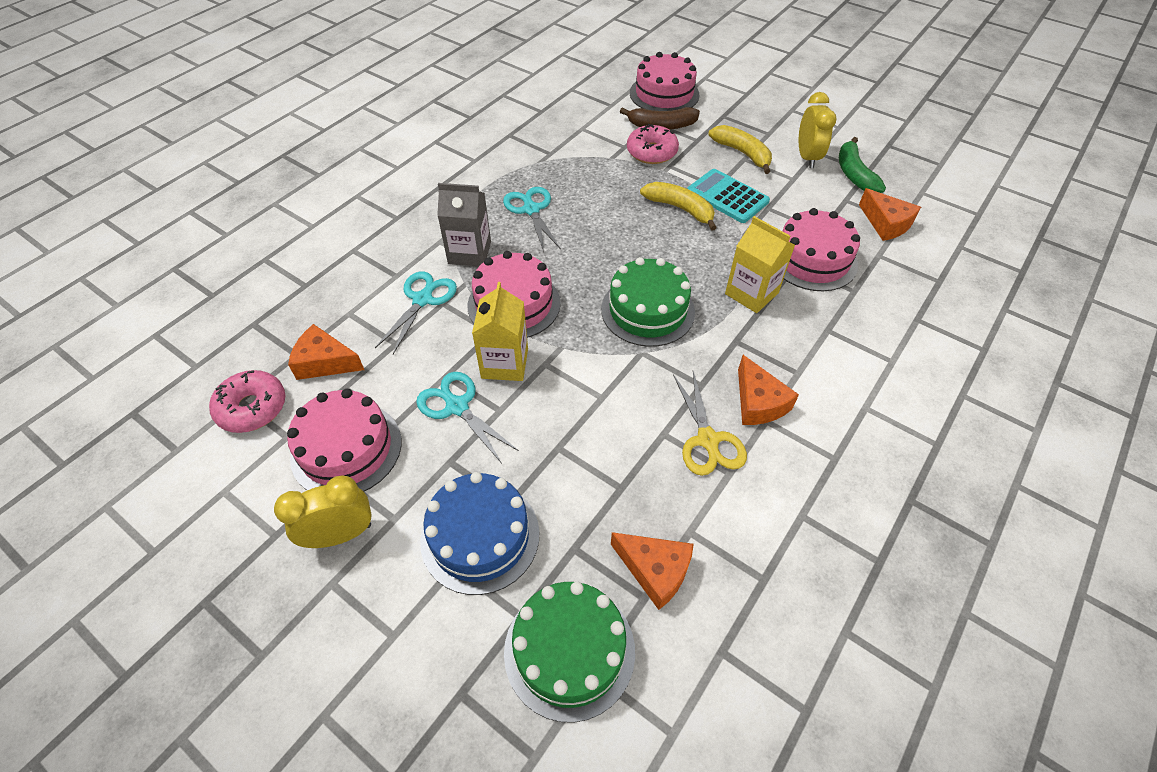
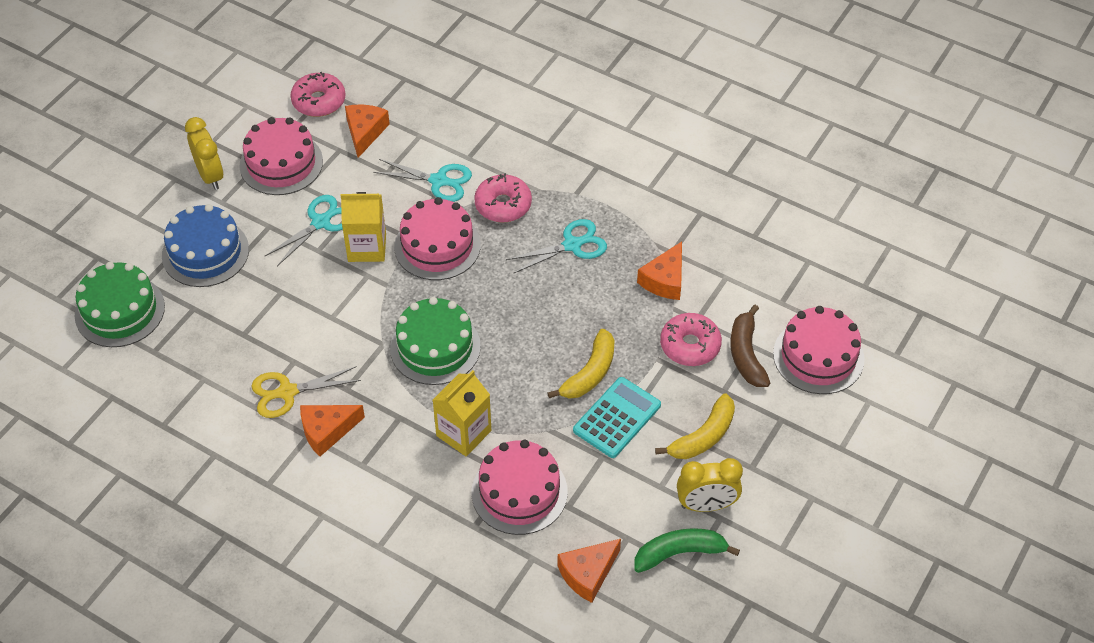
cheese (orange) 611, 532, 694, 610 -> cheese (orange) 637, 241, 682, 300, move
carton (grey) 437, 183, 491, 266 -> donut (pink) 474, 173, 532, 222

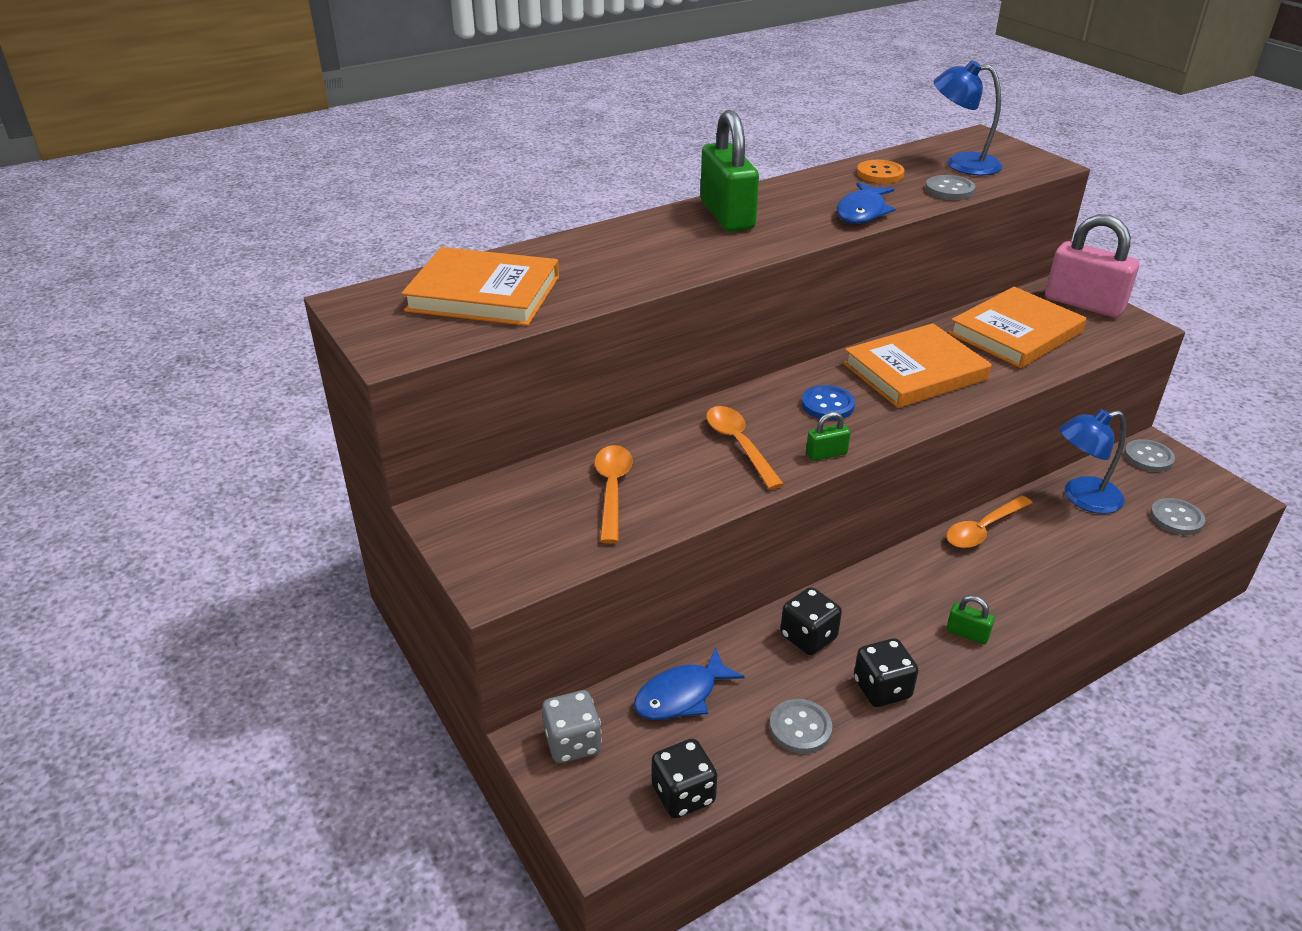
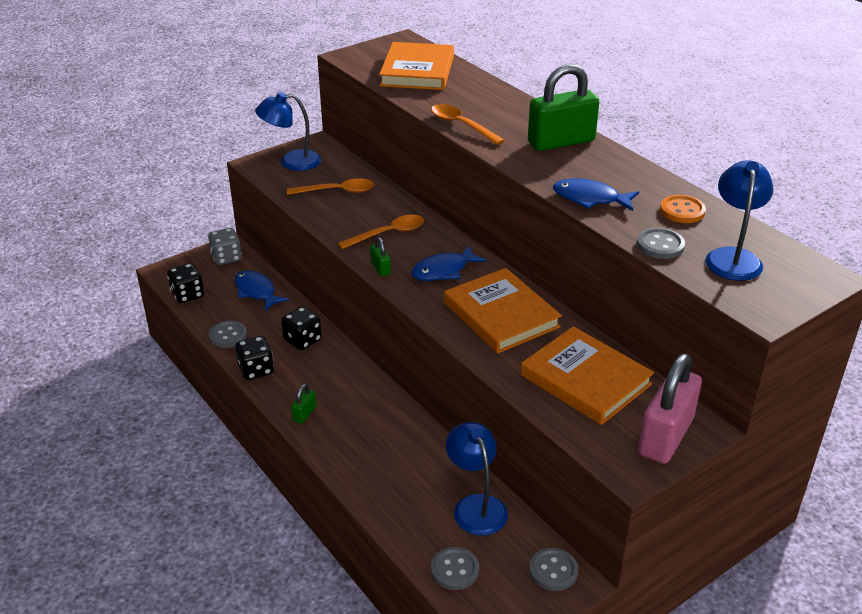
none -> lamp (blue) 255, 92, 321, 171
spoon (orange) 946, 496, 1033, 548 -> spoon (orange) 431, 104, 505, 145, move
button (blue) 801, 385, 855, 420 -> fish (blue) 411, 245, 487, 281

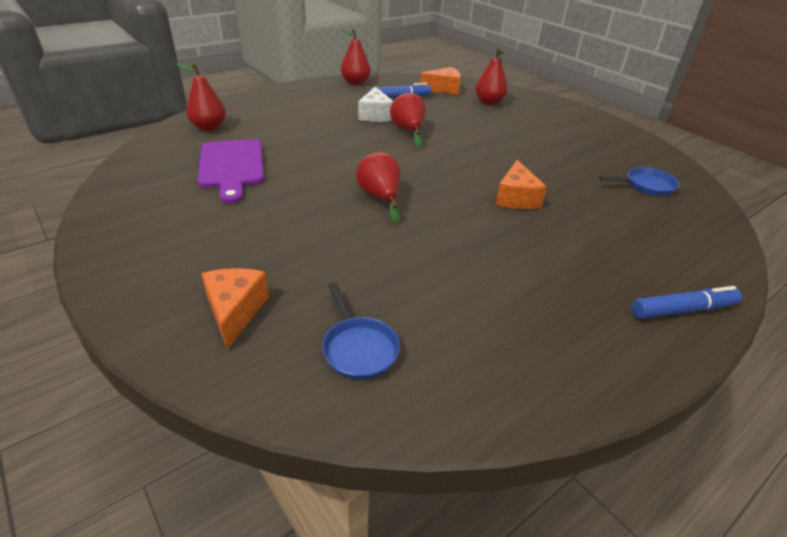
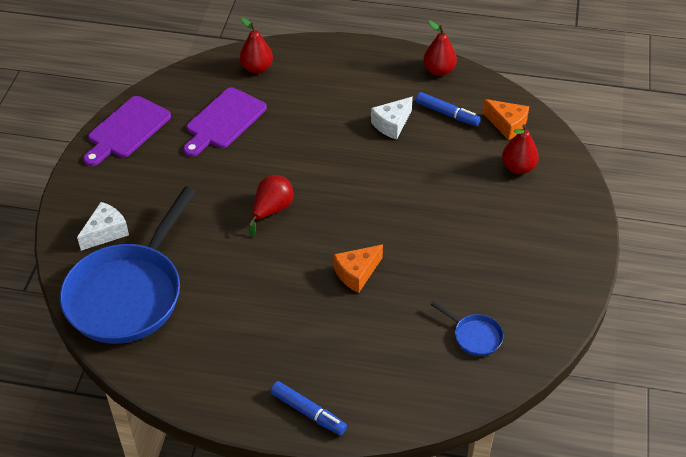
pear (red) 390, 93, 426, 148 -> none
none -> cutting board (purple) 83, 96, 171, 166
cheese (orange) 201, 268, 269, 350 -> cheese (white) 77, 202, 129, 251
pan (blue) 322, 282, 400, 380 -> pan (blue) 60, 187, 196, 344, x2.50

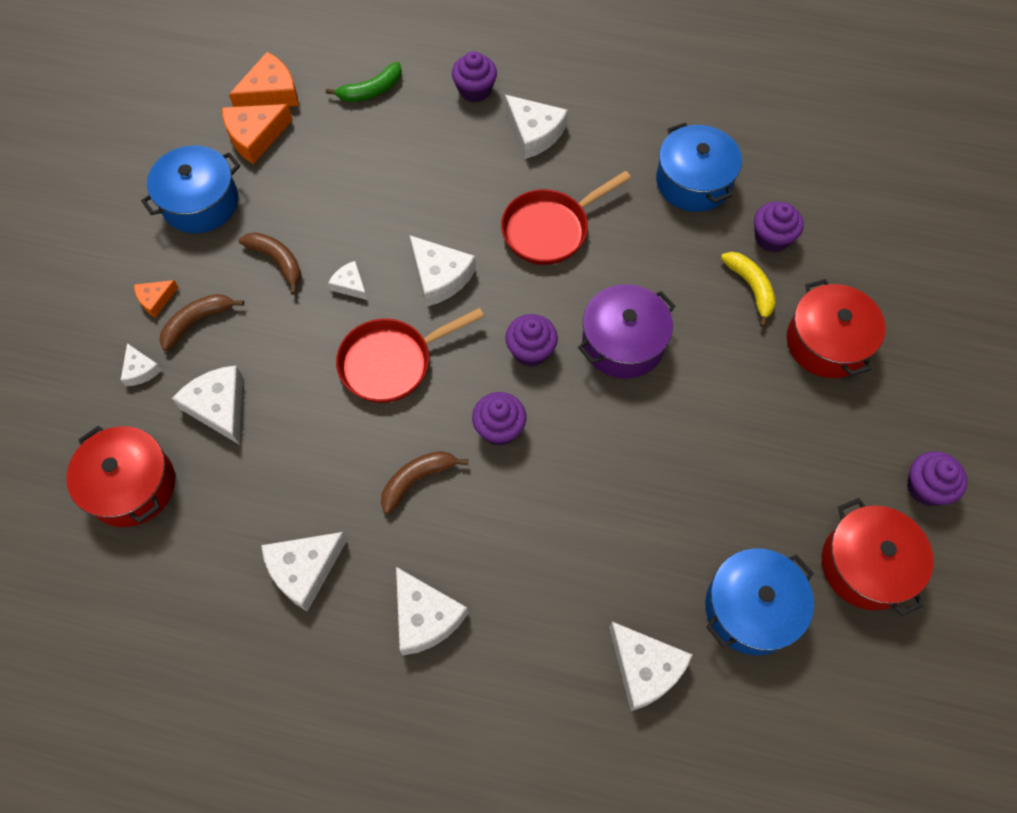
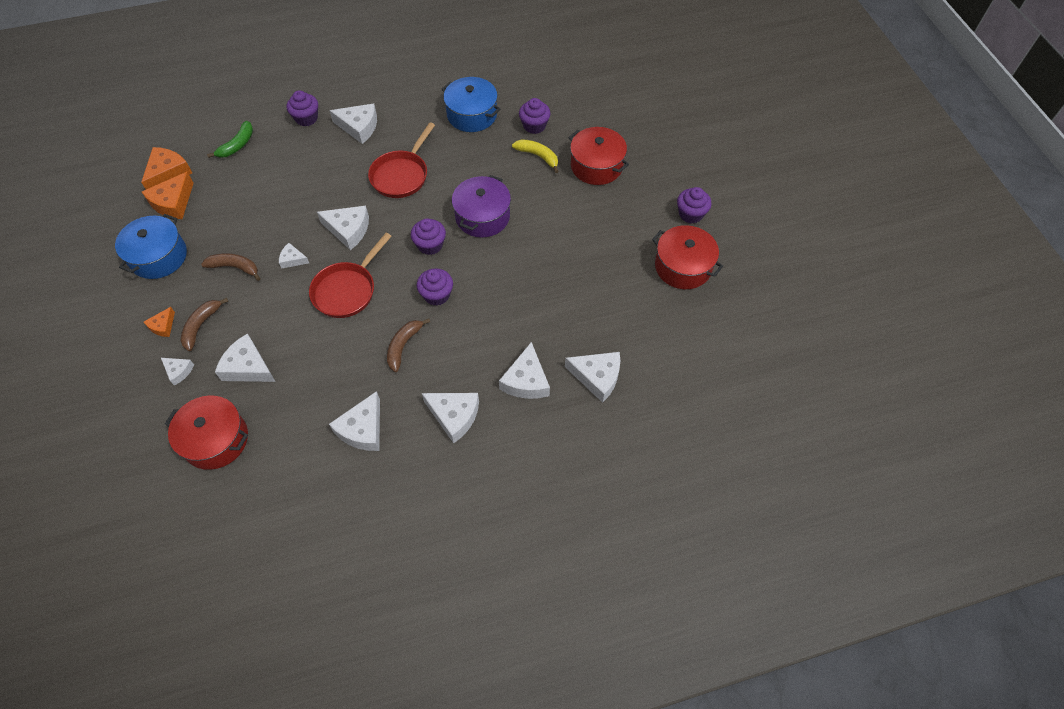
pot (blue) 705, 548, 814, 655 -> none
none -> cheese (white) 499, 342, 550, 399

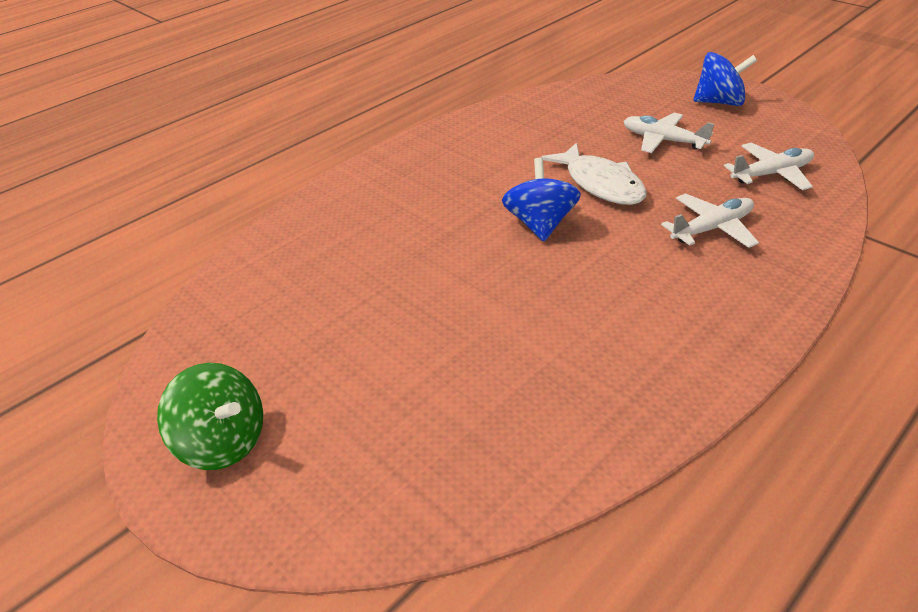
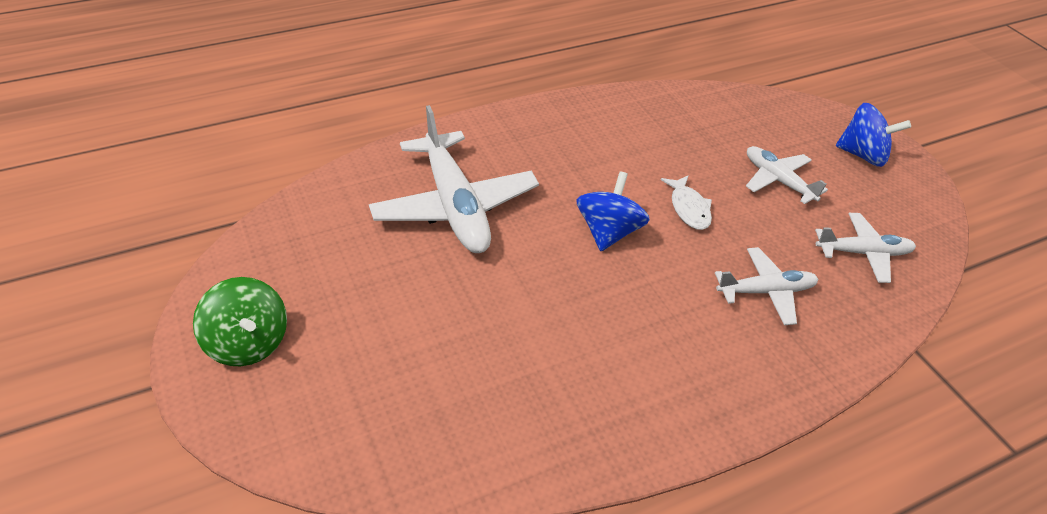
none -> plane (white) 369, 105, 539, 253
fish (white) 541, 142, 647, 205 -> fish (white) 661, 175, 712, 230, x0.65

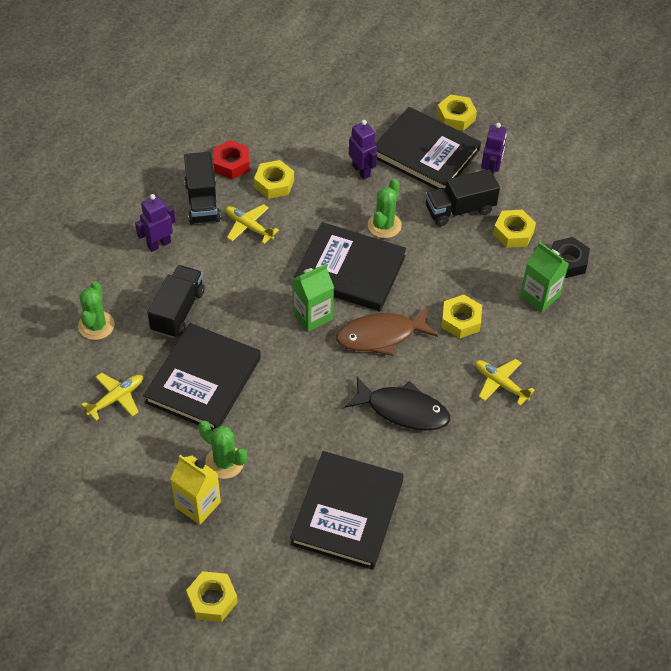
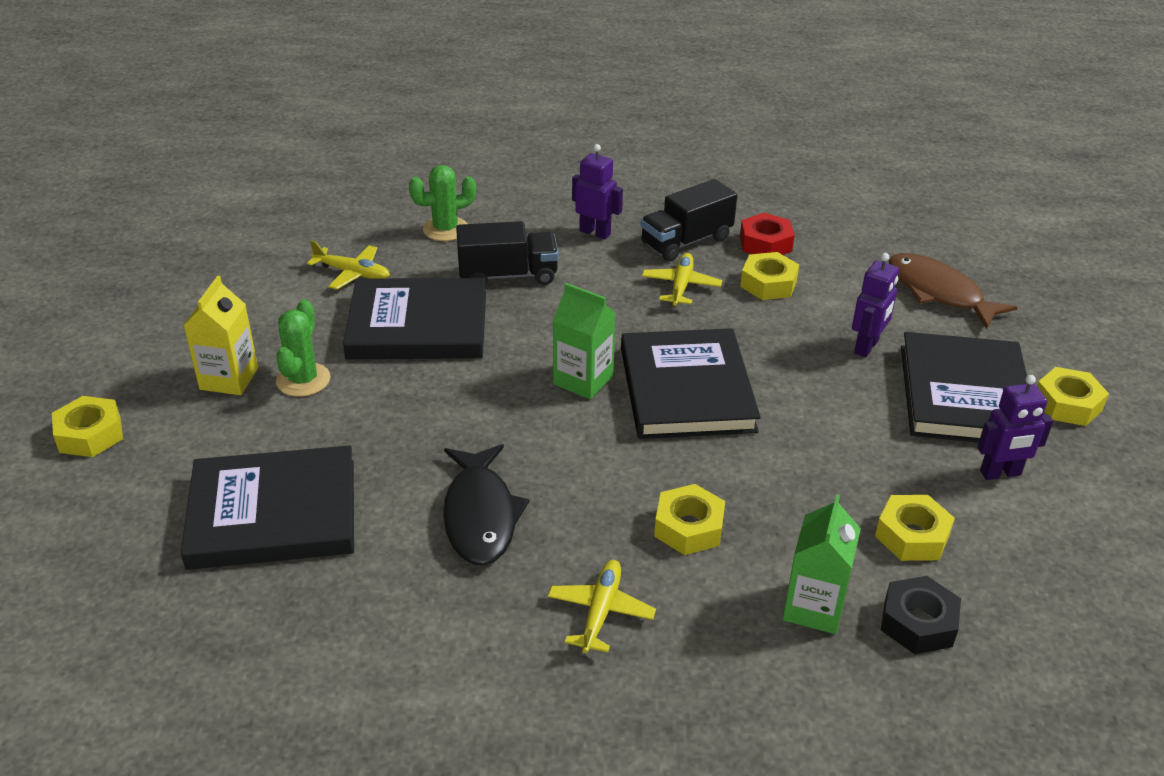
cactus (green) 368, 179, 402, 238 -> none
truck (black) 425, 169, 500, 226 -> none
fish (brown) 336, 307, 438, 356 -> fish (brown) 889, 253, 1018, 329, move

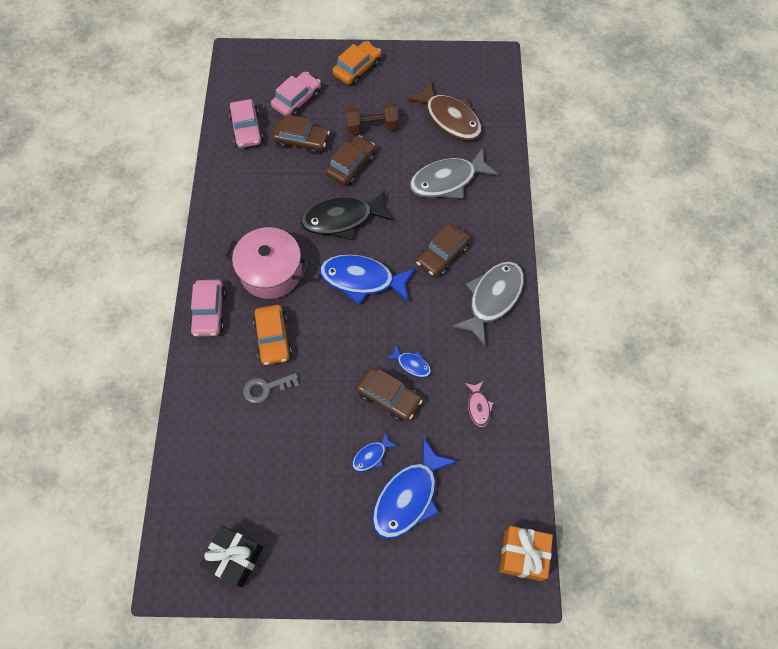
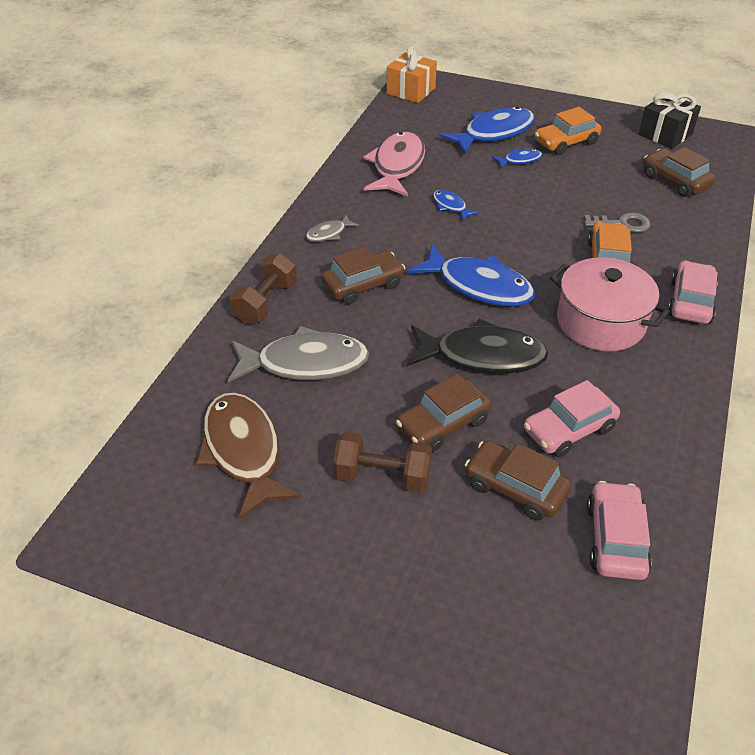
none -> dumbbell (brown) 230, 253, 297, 324
car (pink) 271, 72, 321, 116 -> car (pink) 524, 380, 620, 457, move
car (orange) 332, 41, 381, 86 -> car (orange) 535, 107, 601, 155, move
car (brown) 356, 367, 423, 422 -> car (brown) 643, 147, 716, 197, move
fish (grey) 451, 261, 524, 346 -> fish (grey) 306, 215, 359, 242, x0.47
fish (pink) 465, 381, 493, 427 -> fish (pink) 363, 131, 425, 196, x2.13

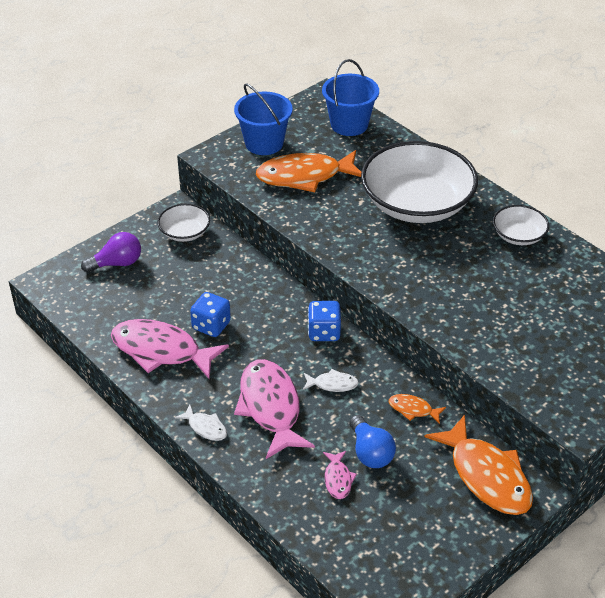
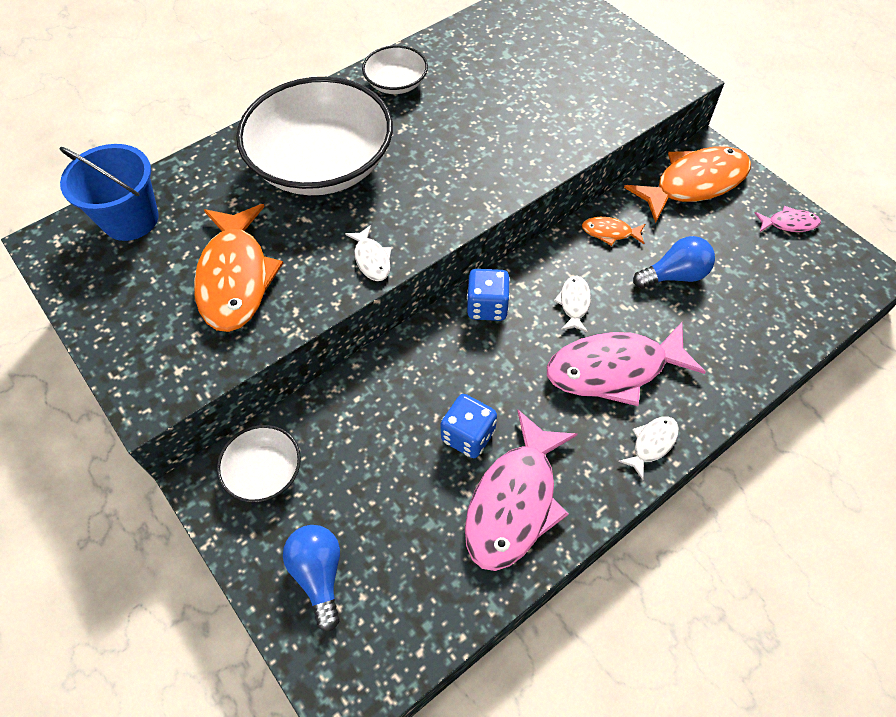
bucket (blue) 234, 83, 293, 155 -> none
none -> fish (white) 345, 225, 392, 281
fish (pink) 323, 451, 357, 499 -> fish (pink) 755, 206, 821, 232, move
light bulb (purple) 81, 232, 141, 273 -> light bulb (blue) 283, 525, 340, 632
fish (orange) 389, 394, 446, 424 -> fish (orange) 582, 217, 645, 246, 75 degrees clockwise

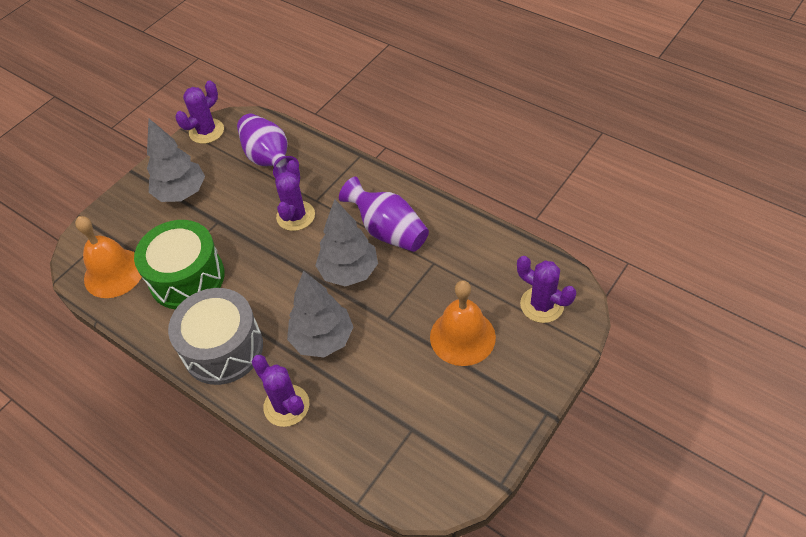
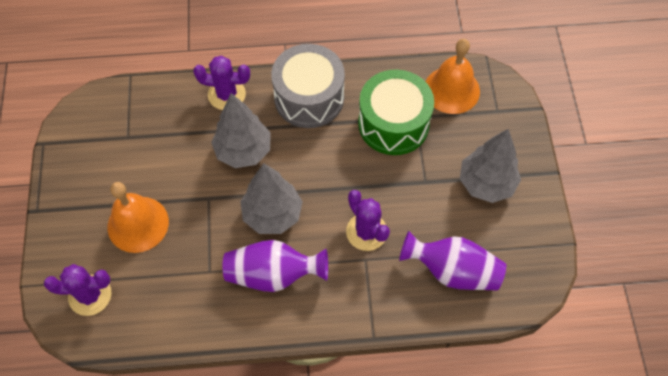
cactus (purple) 175, 81, 224, 144 -> none

